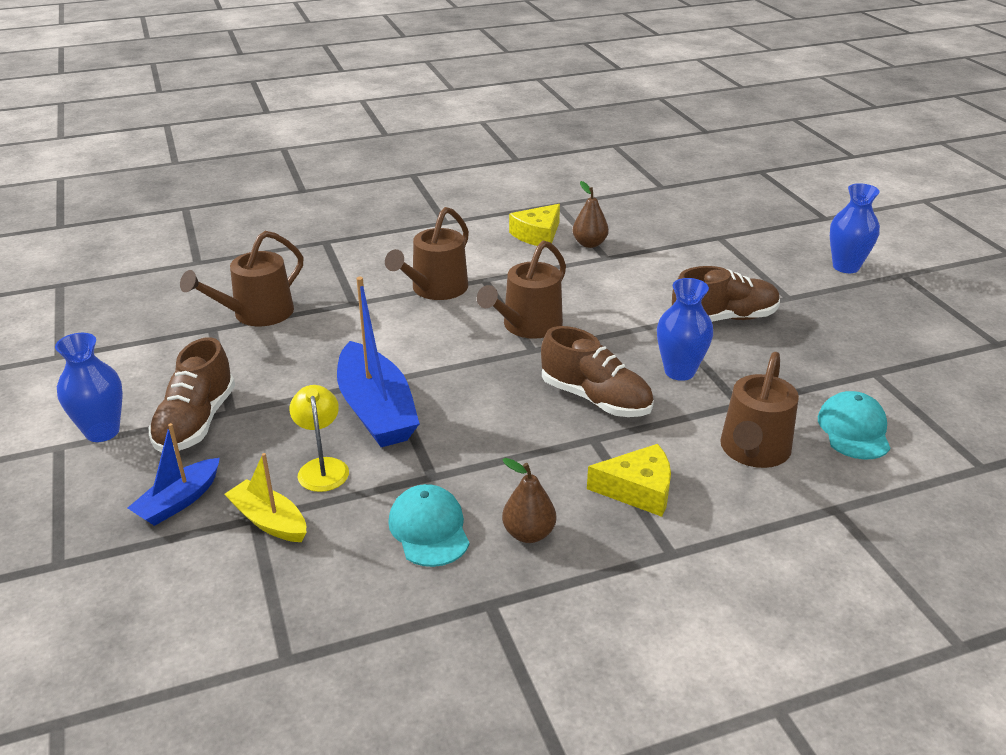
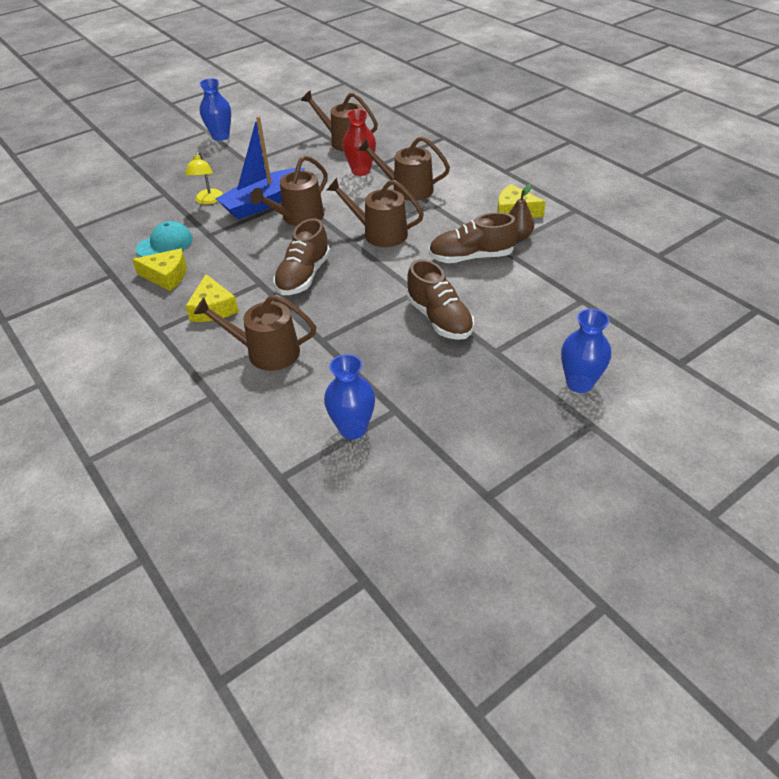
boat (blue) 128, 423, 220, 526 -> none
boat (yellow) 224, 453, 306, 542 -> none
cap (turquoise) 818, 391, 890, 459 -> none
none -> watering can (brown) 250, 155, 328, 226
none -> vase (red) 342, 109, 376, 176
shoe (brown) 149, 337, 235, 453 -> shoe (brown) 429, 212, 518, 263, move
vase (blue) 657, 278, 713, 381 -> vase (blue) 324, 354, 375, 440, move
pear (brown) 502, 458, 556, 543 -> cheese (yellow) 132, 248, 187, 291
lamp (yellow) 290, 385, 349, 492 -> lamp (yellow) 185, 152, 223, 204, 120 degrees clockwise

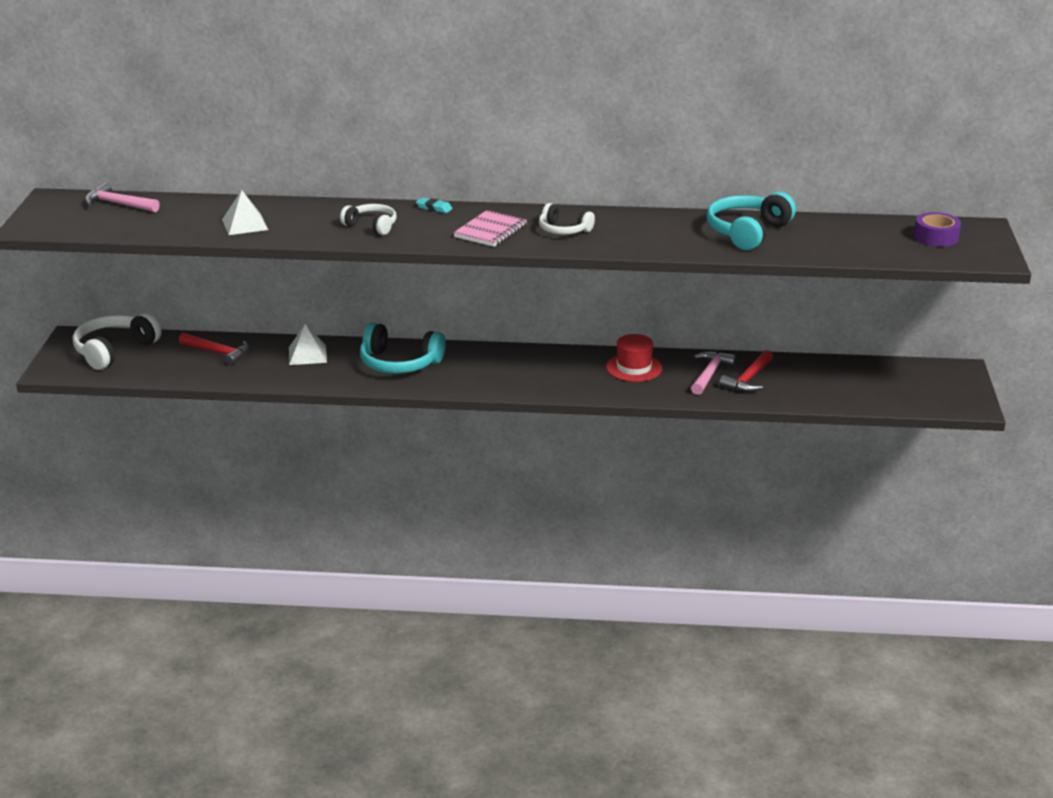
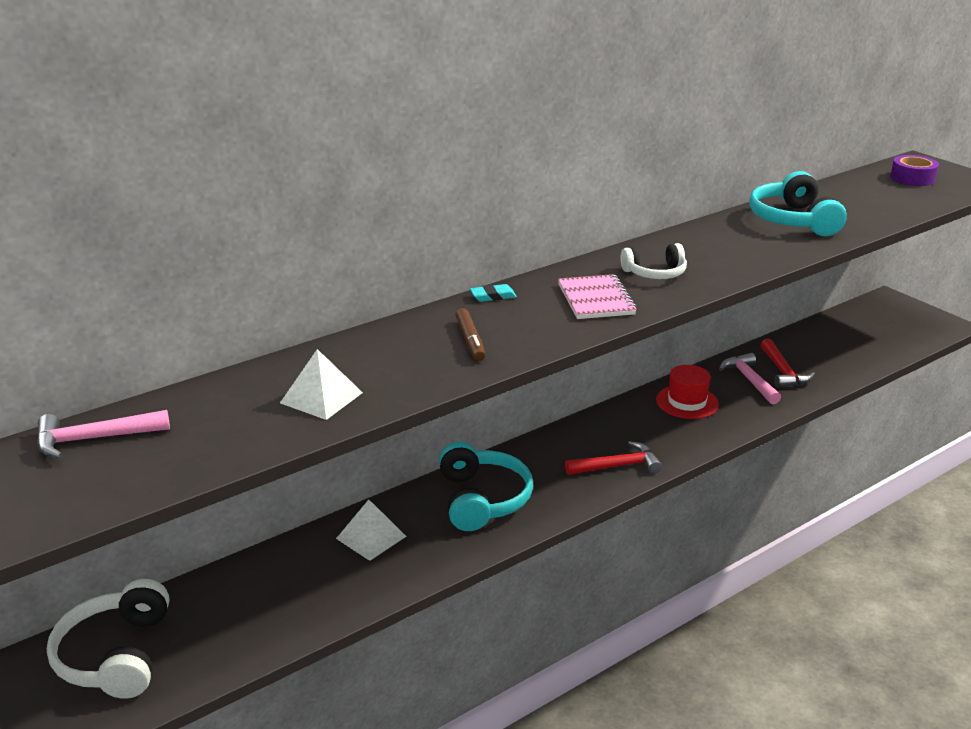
hammer (red) 179, 333, 249, 366 -> hammer (red) 565, 441, 662, 475, move
headphones (white) 340, 204, 397, 235 -> marker (brown) 455, 308, 485, 361
headphones (turquoise) 360, 323, 446, 374 -> headphones (turquoise) 439, 442, 533, 531, 75 degrees counterclockwise

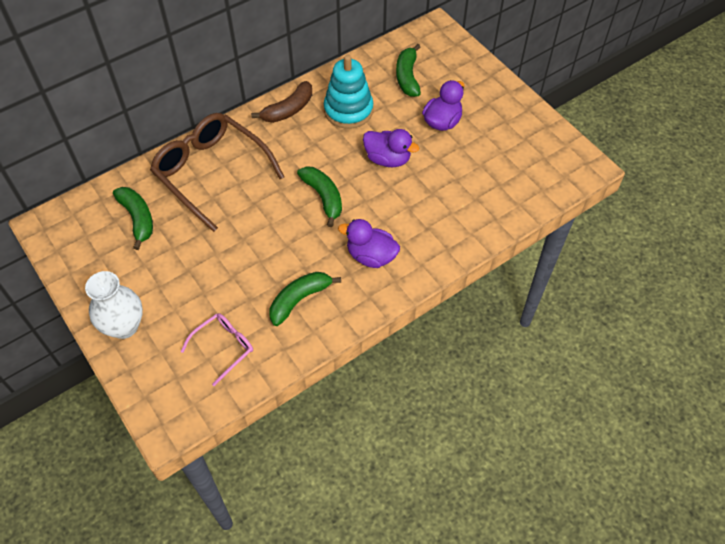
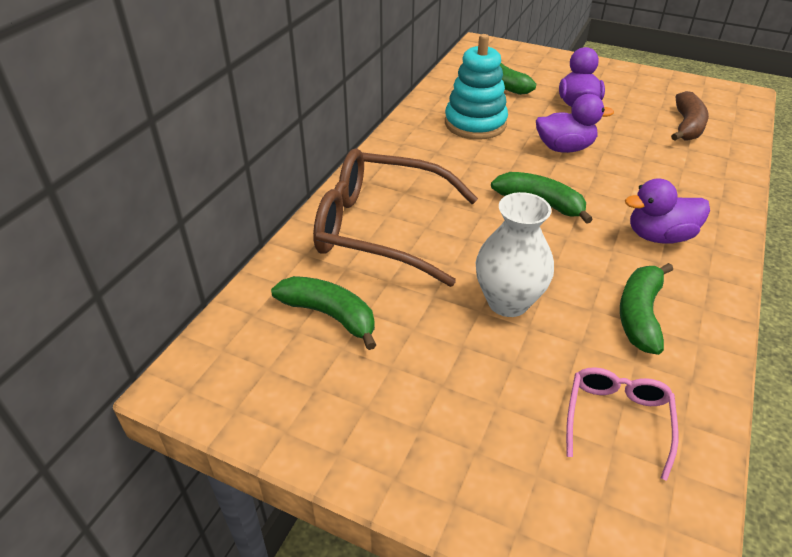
vase (white) 85, 271, 143, 339 -> vase (white) 476, 192, 554, 317, move
banana (brown) 251, 81, 312, 123 -> banana (brown) 671, 91, 709, 141, move

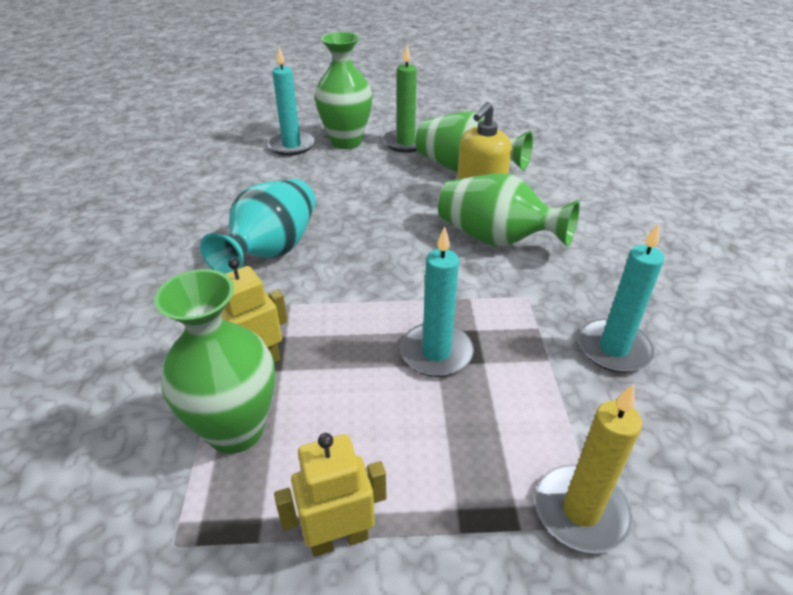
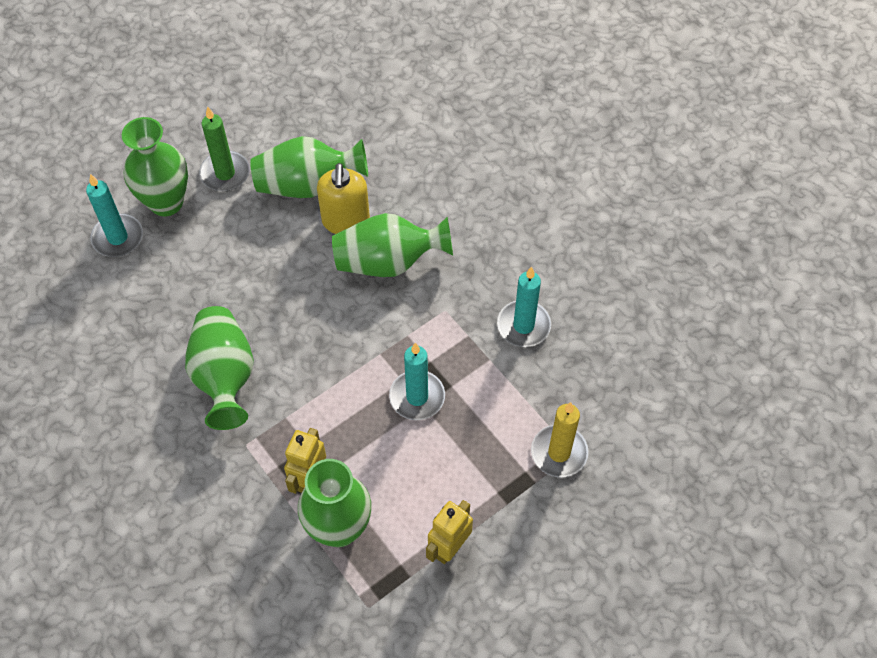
vase (turquoise) 200, 179, 316, 274 -> vase (green) 185, 306, 254, 430

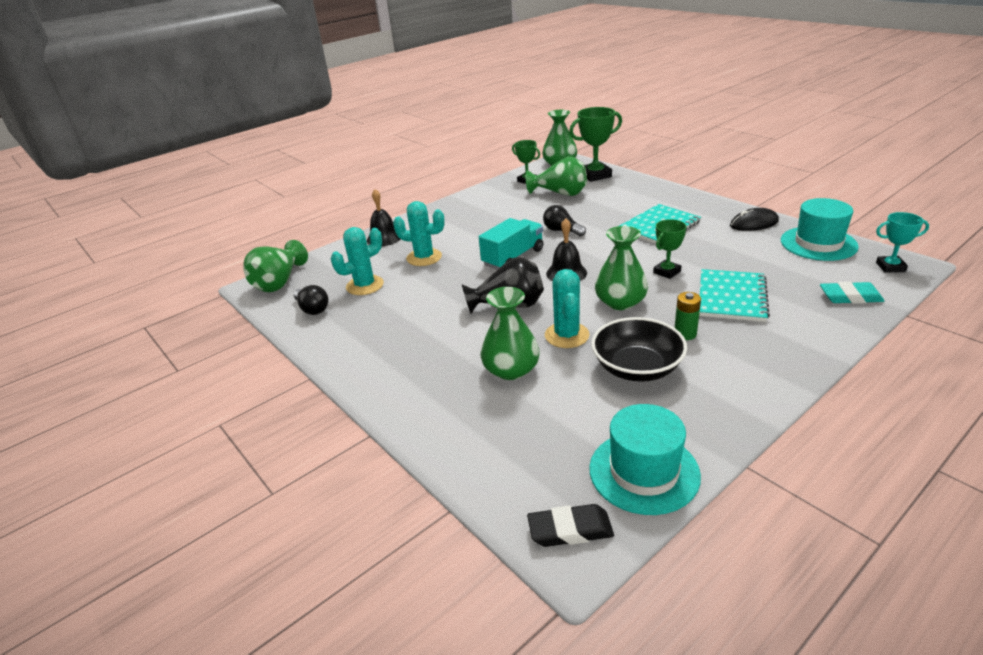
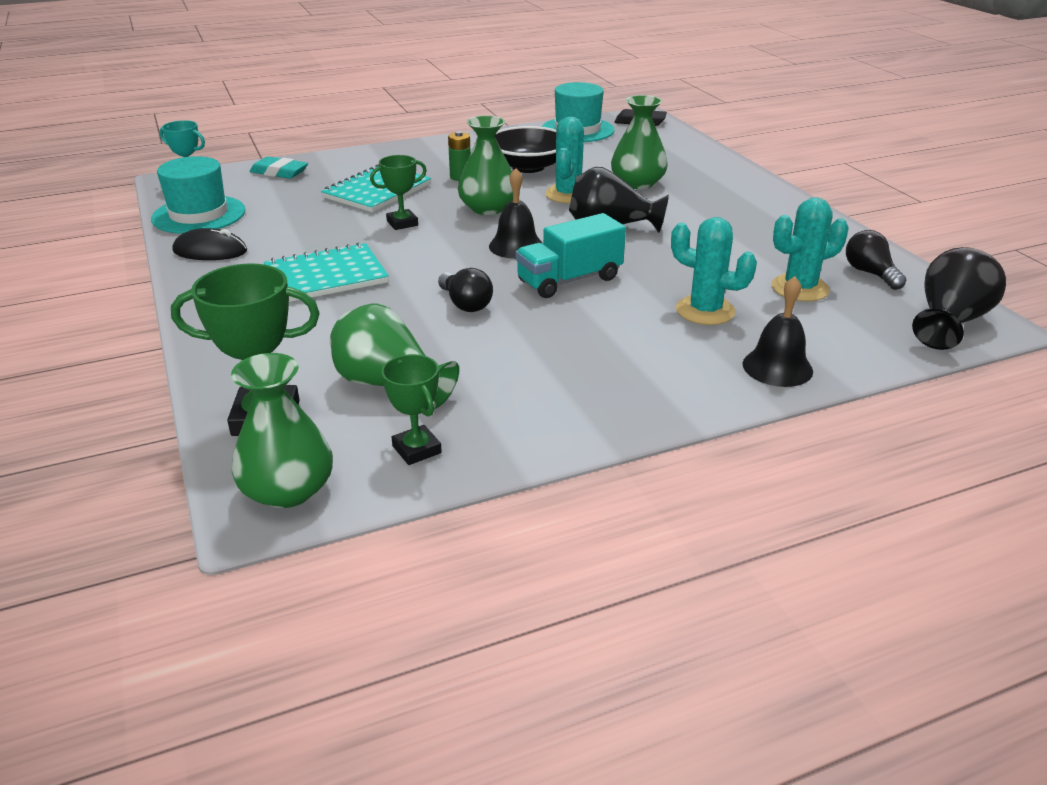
vase (green) 243, 240, 308, 292 -> vase (black) 912, 247, 1006, 350

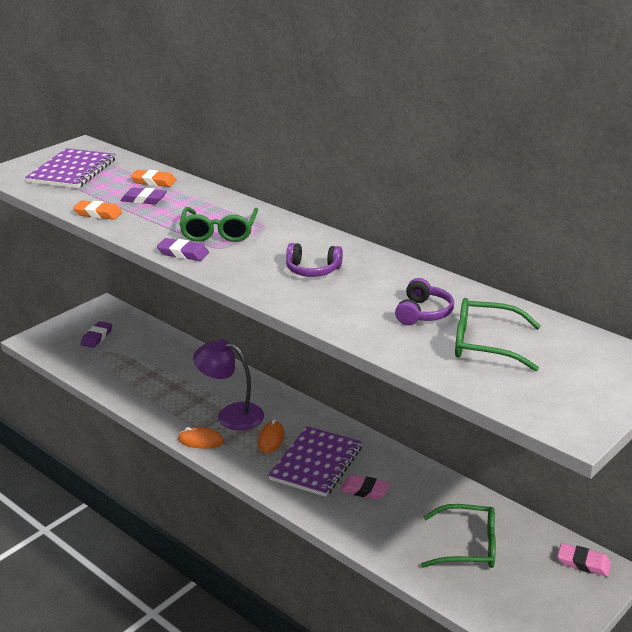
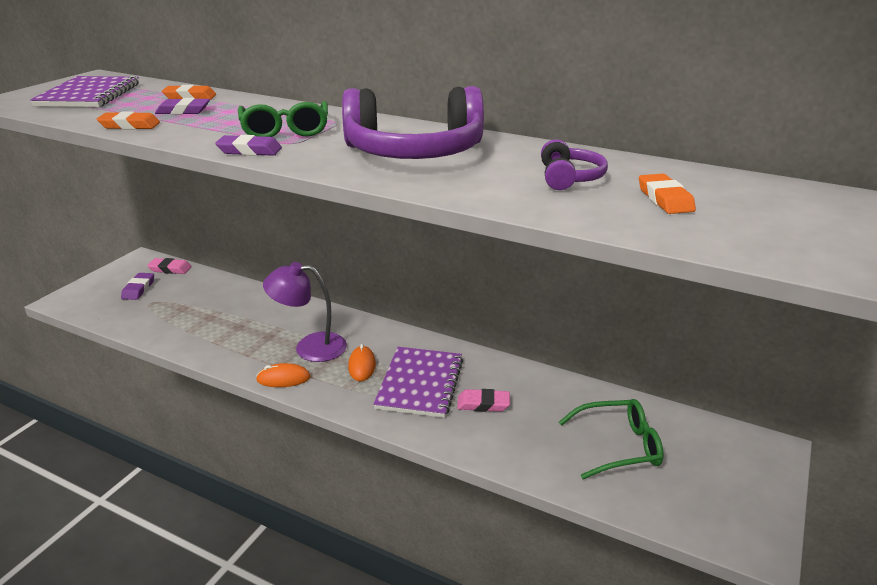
eraser (pink) 557, 543, 611, 577 -> eraser (pink) 147, 258, 192, 274, move
glasses (green) 455, 298, 541, 371 -> eraser (orange) 639, 173, 696, 214
headphones (purple) 286, 243, 343, 277 -> headphones (purple) 342, 86, 484, 159, x2.14

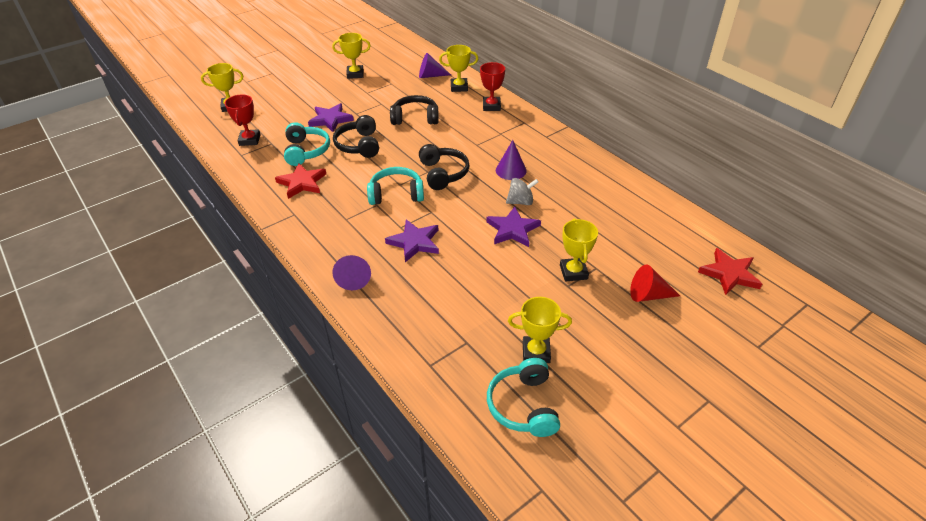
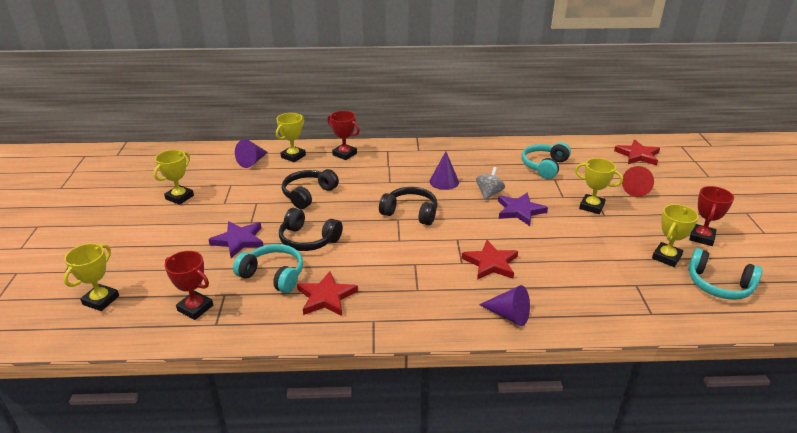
none -> trophy (red) 689, 186, 734, 246
headphones (turquoise) 367, 167, 424, 205 -> headphones (turquoise) 522, 142, 571, 179, move
star (purple) 385, 219, 439, 262 -> star (red) 461, 240, 518, 280

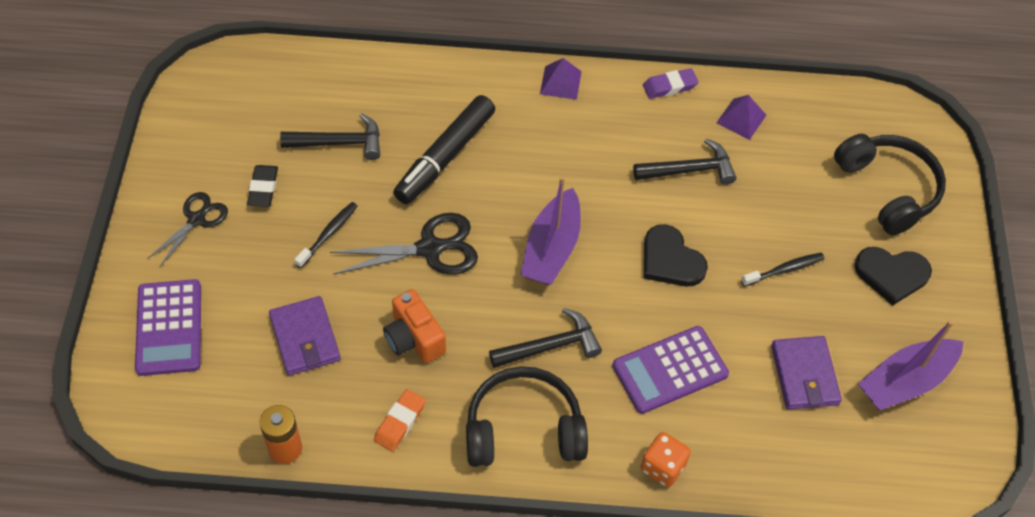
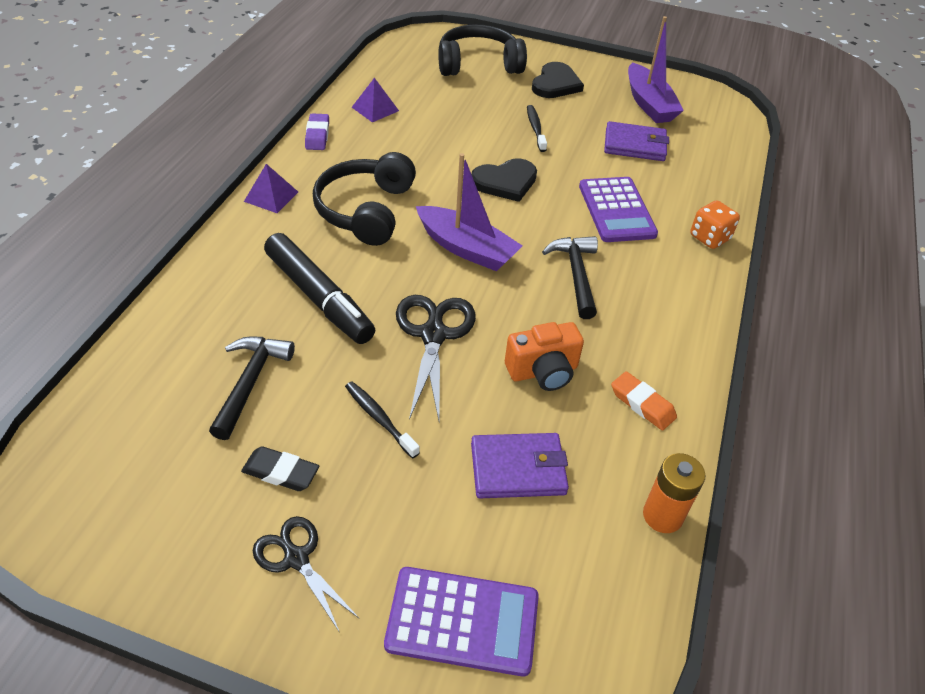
hammer (black) 633, 139, 737, 185 -> none
headphones (black) 466, 366, 588, 467 -> headphones (black) 313, 152, 416, 246, move

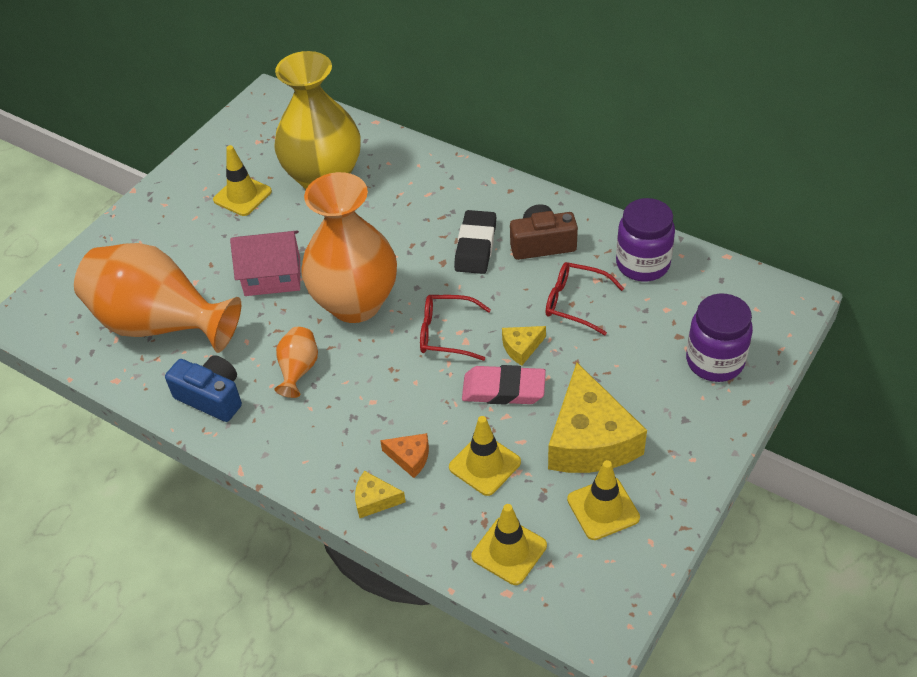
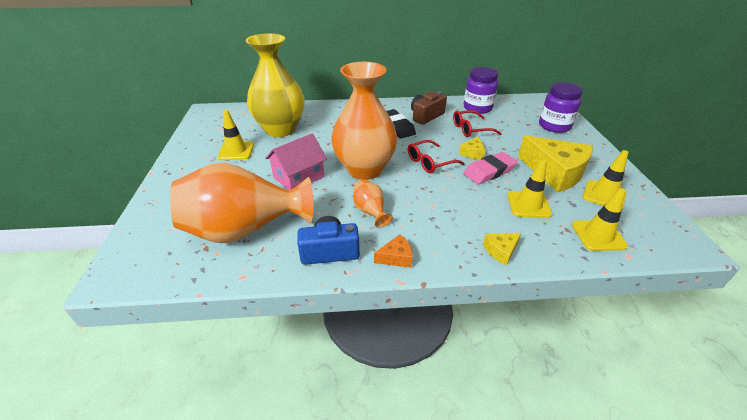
cheese (orange) 380, 433, 429, 478 -> cheese (orange) 374, 234, 413, 268, move

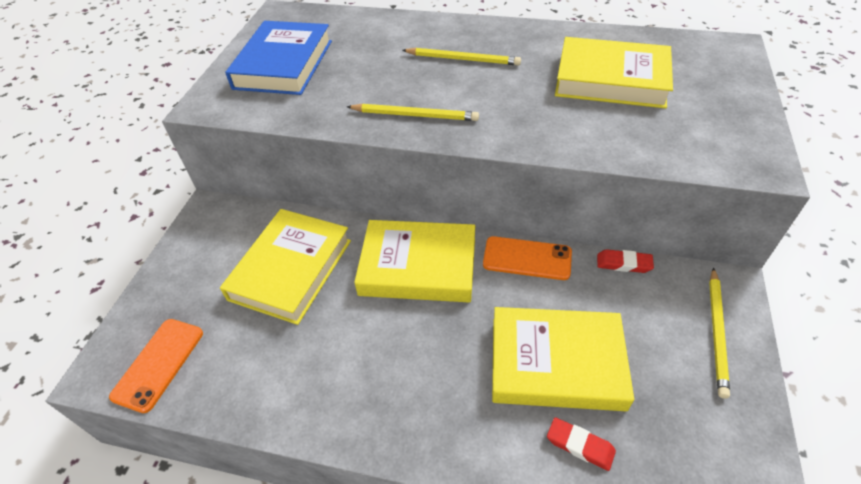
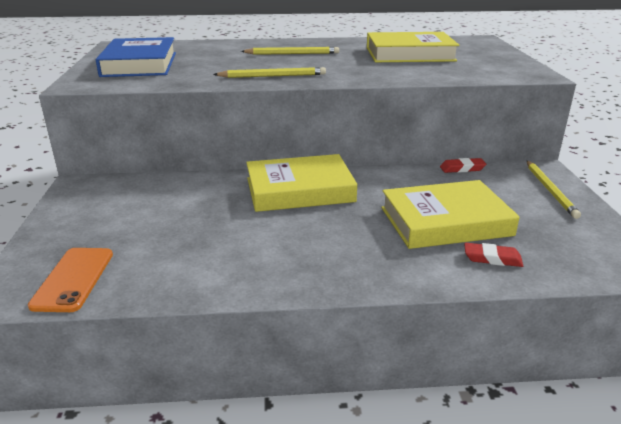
book (yellow) 220, 209, 351, 325 -> none
phone (orange) 483, 236, 572, 280 -> none

